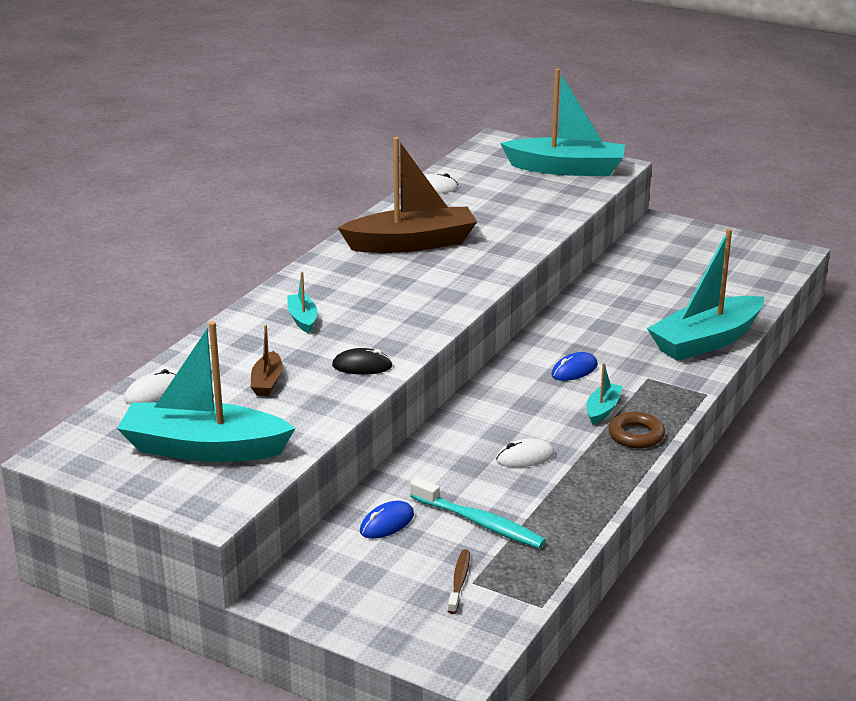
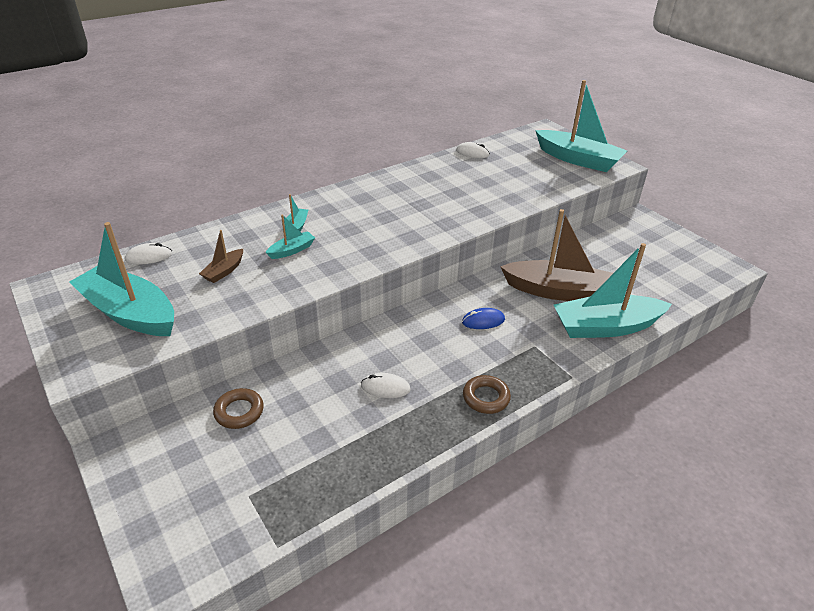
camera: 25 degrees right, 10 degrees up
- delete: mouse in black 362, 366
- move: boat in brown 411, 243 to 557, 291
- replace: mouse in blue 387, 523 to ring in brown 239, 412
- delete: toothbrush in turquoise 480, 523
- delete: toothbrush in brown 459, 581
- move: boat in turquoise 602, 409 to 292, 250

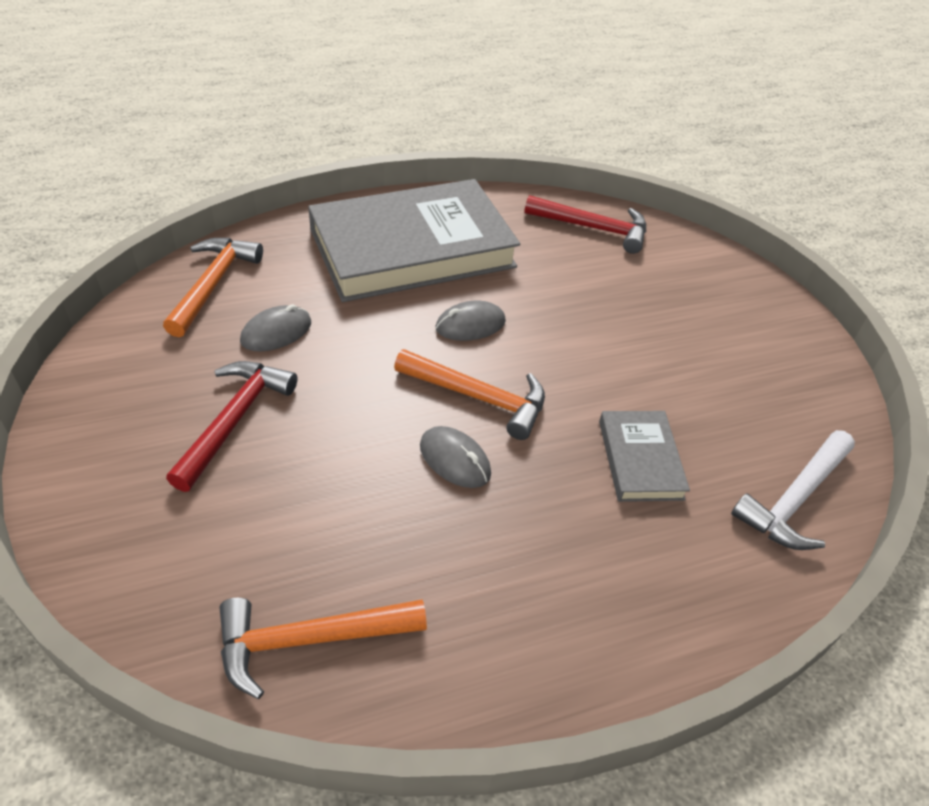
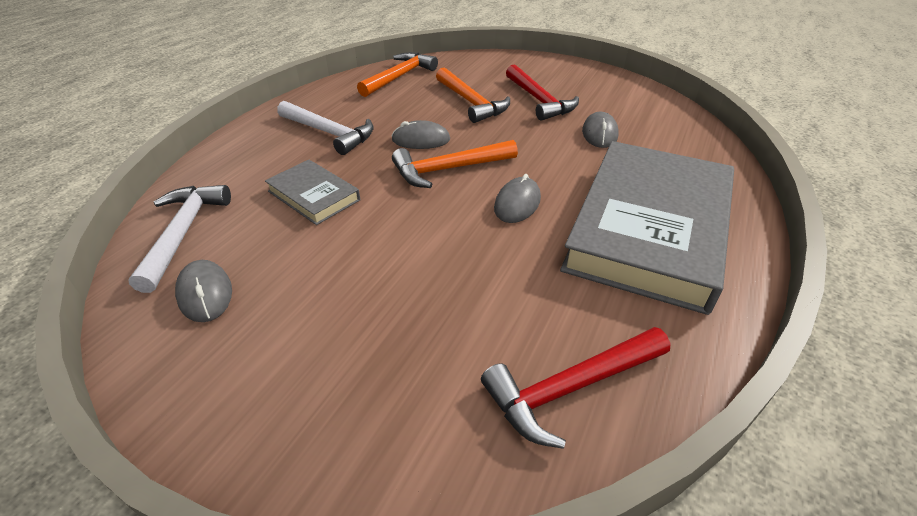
camera: 140 degrees right, 5 degrees down
- move: hammer in orange 213, 284 to 471, 102
- insert: mouse in grey 205, 293
- insert: hammer in white 329, 133

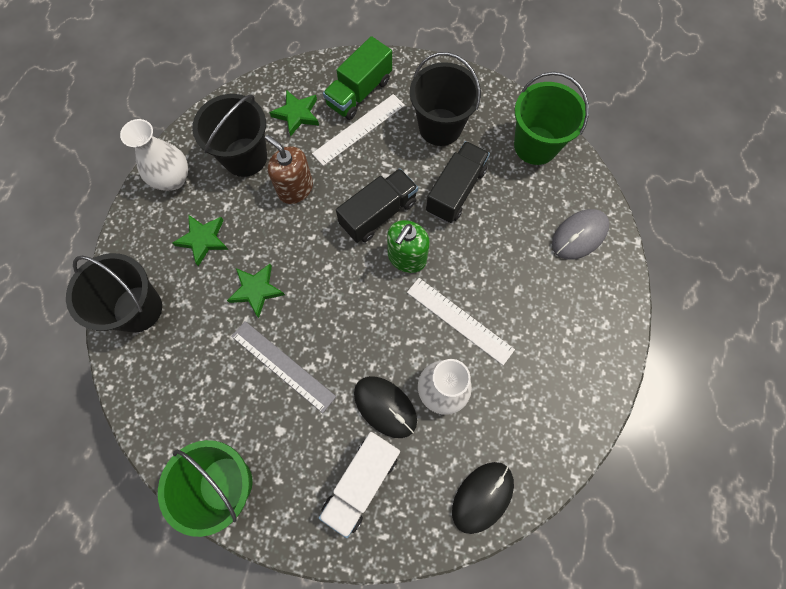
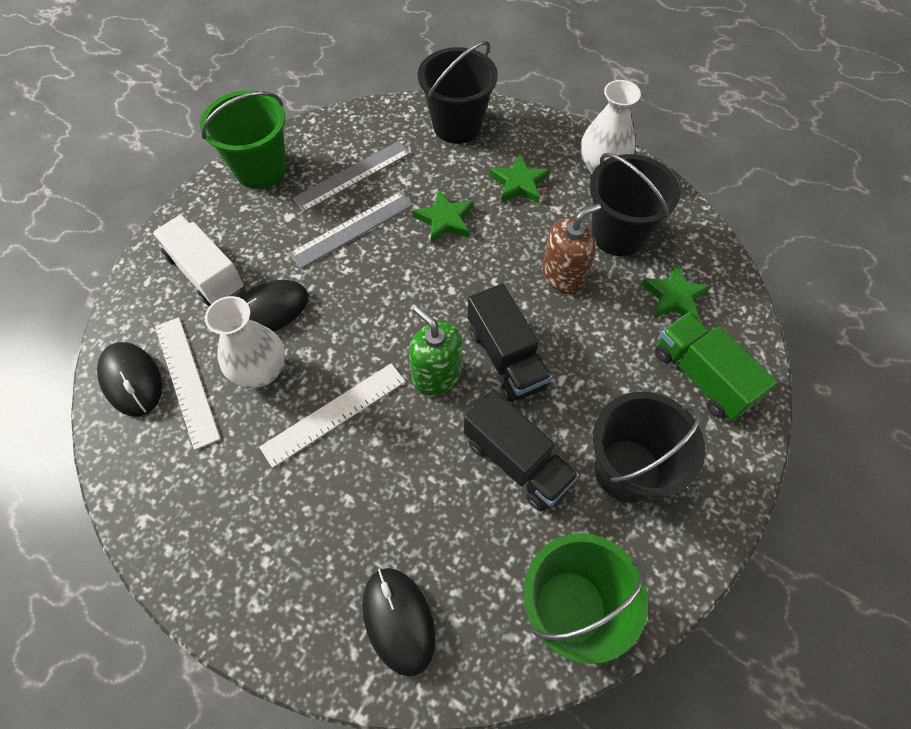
camera: 105 degrees right, 10 degrees down
- move: ruler in white 359, 129 to 186, 380
- recolor: mouse in grey 579, 235 to mouse in black 398, 620
- insert: ruler in grey 352, 176

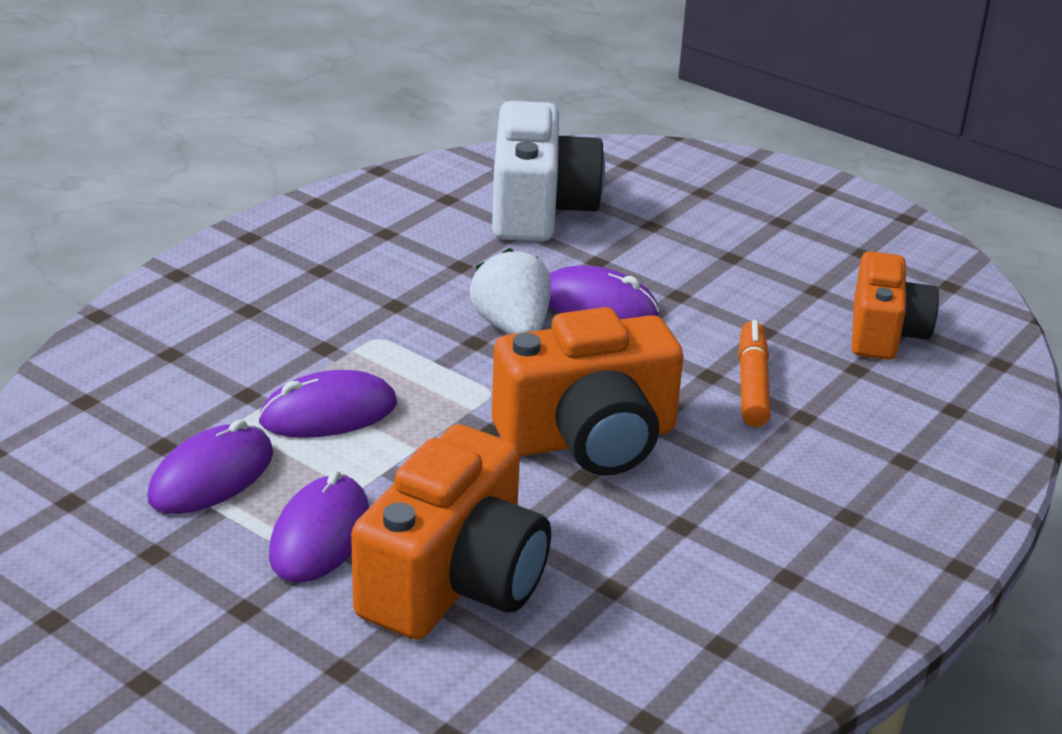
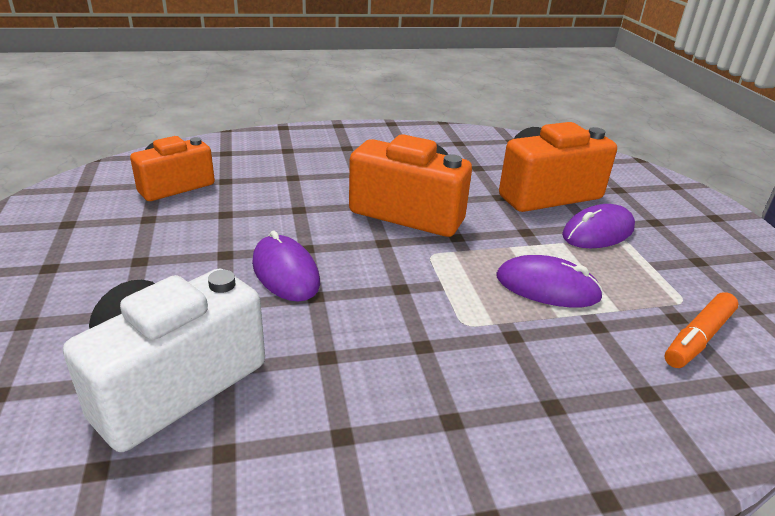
camera: 140 degrees left, 0 degrees up
- delete: mouse in purple 211, 476
- delete: strawberry in white 512, 327
- move: marker in orange 752, 384 to 698, 338

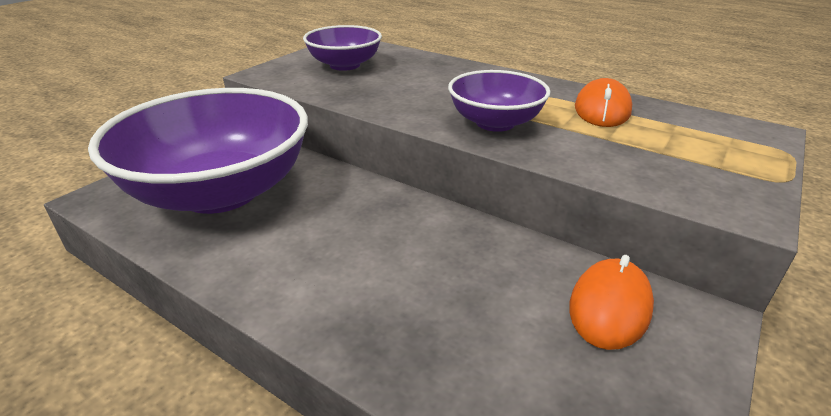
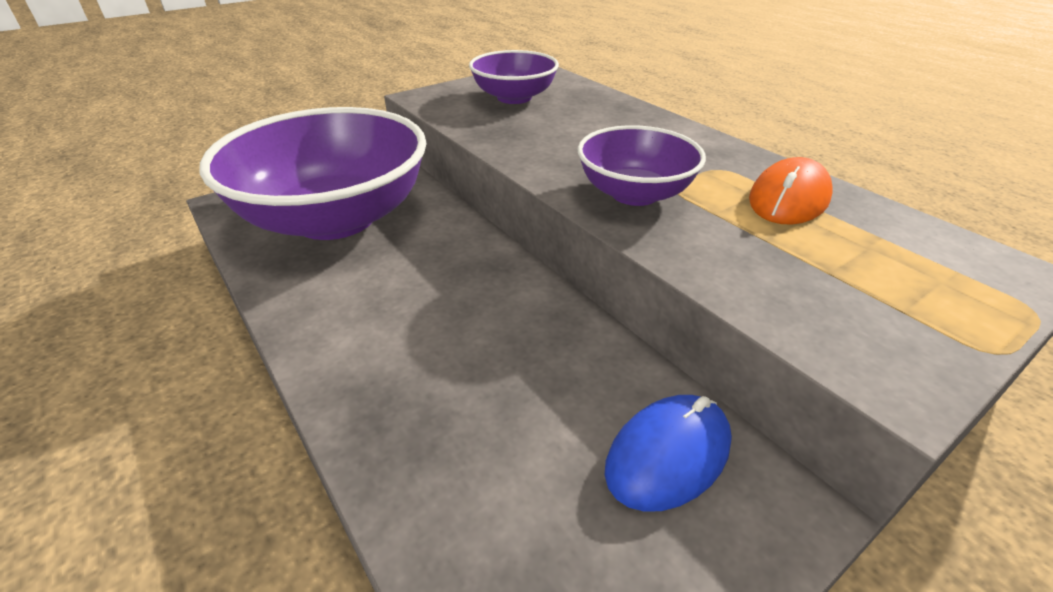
camera: 20 degrees right, 5 degrees up
- recolor: mouse in orange 610, 307 to mouse in blue 668, 455

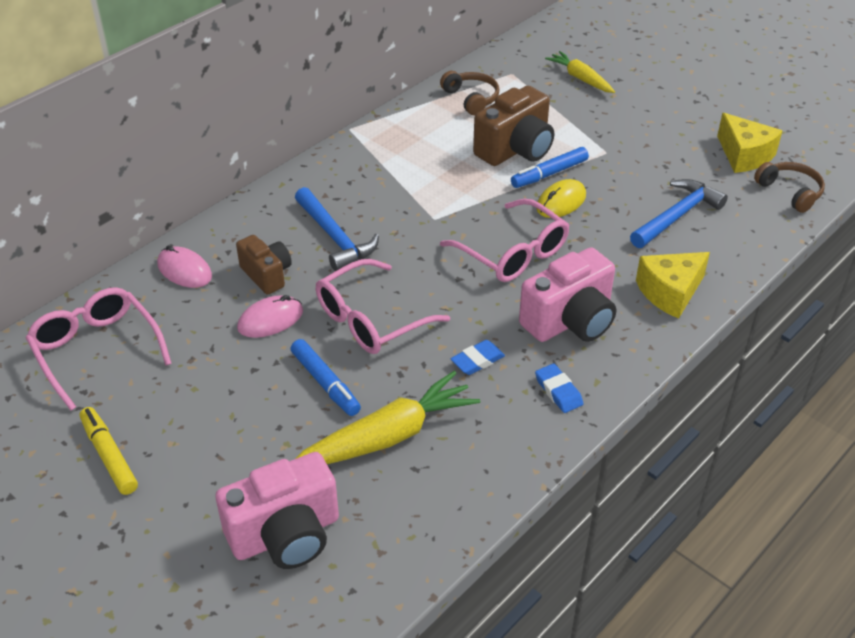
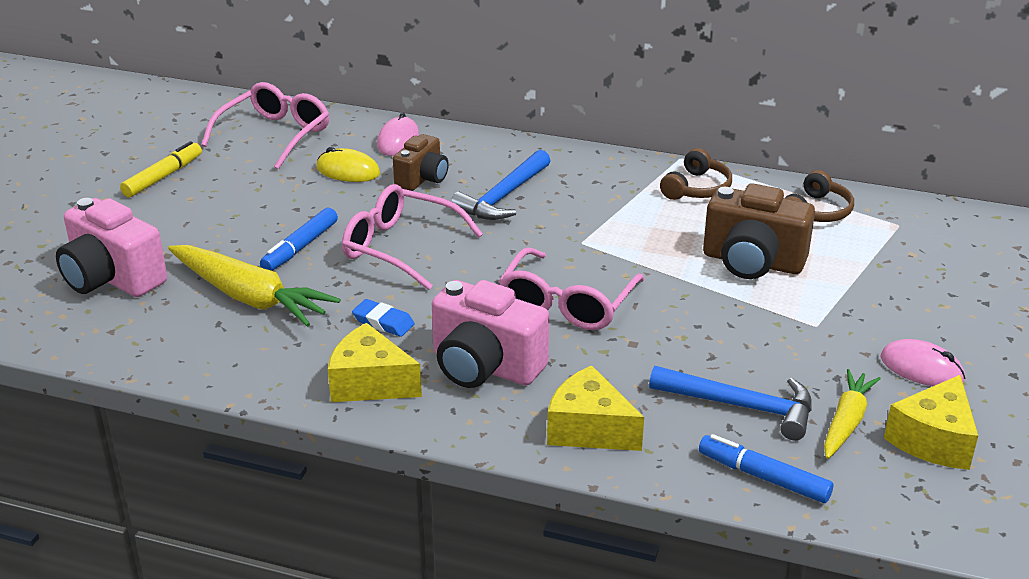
camera: 65 degrees right, 10 degrees down
- move: mouse in pink 270, 320 to 921, 368
- move: marker in blue 549, 174 to 763, 477
- replace: eraser in blue 558, 391 to cheese in yellow 370, 383
- move: mouse in yellow 561, 202 to 348, 171
- move: carrot in yellow 580, 78 to 846, 422
- move: headphones in brown 790, 192 to 696, 188

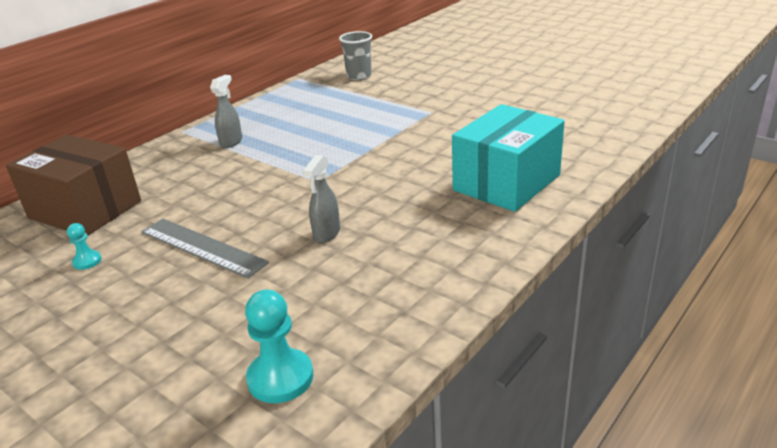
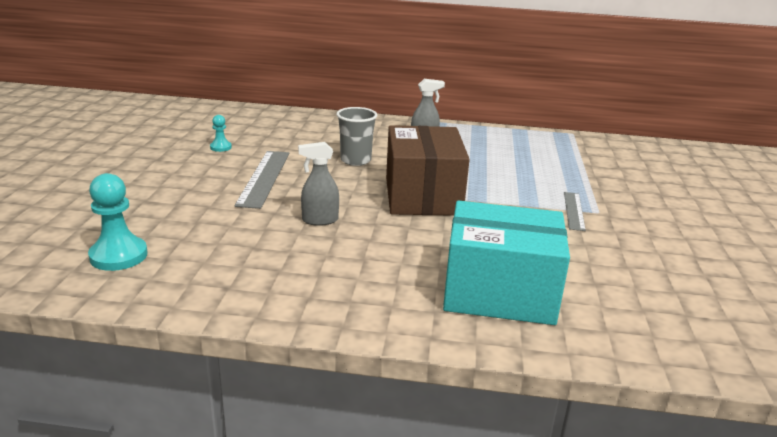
camera: 55 degrees right, 5 degrees down
- move: box in brown 85, 209 to 422, 196
- move: cup in grey 359, 76 to 355, 160
- insert: ruler in grey 574, 211

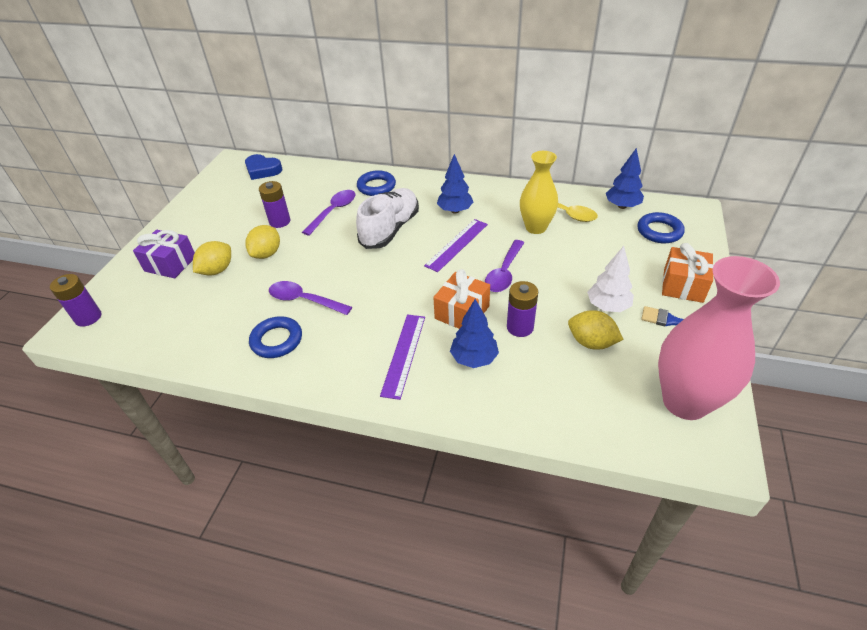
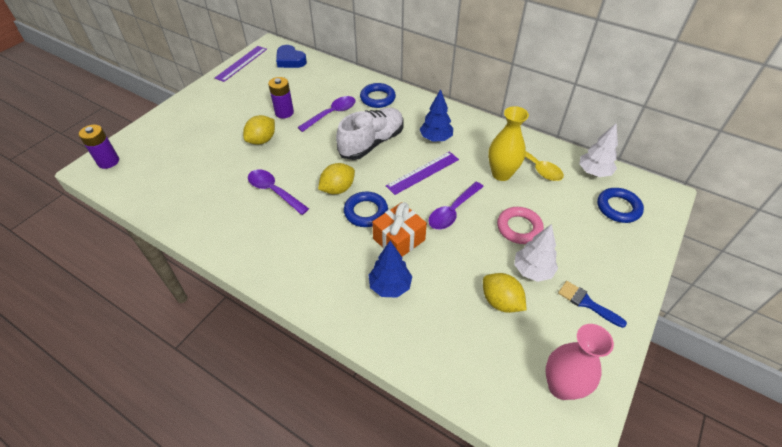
camera: 15 degrees right, 5 degrees up
- delete: gift in purple 170, 264
- move: lemon in yellow 217, 270 to 338, 189
- move: ring in blue 277, 340 to 366, 212
- move: ruler in purple 403, 354 to 241, 63
- delete: battery in purple 520, 327
- recolor: tree in blue 622, 206 to tree in white 593, 172
- resize: vase in pink 685, 401 = 561, 386 x0.64
- delete: gift in orange 683, 285
- insert: ring in pink 519, 228

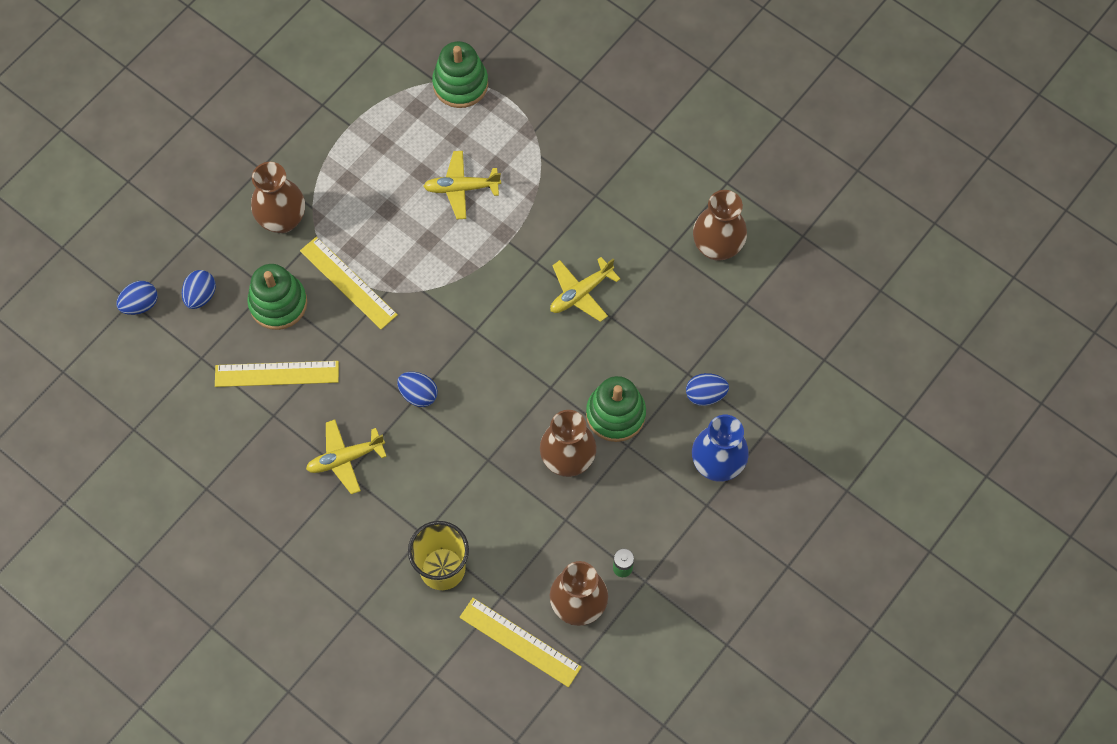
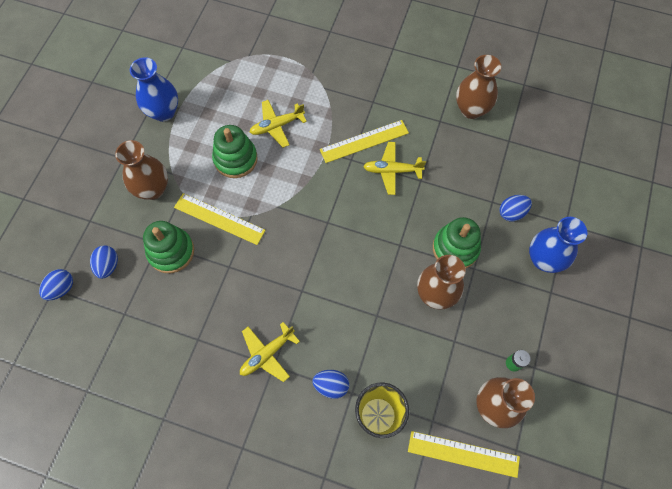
camera: 20 degrees left, 0 degrees up
- move: ruler in yellow 277, 374 to 364, 141
- move: egg in blue 418, 394 to 331, 385
- move: stacking toy in green 460, 84 to 235, 159
- rotate: plane in yellow 581, 293 = 392, 170 60 degrees clockwise
- insert: vase in blue 164, 112

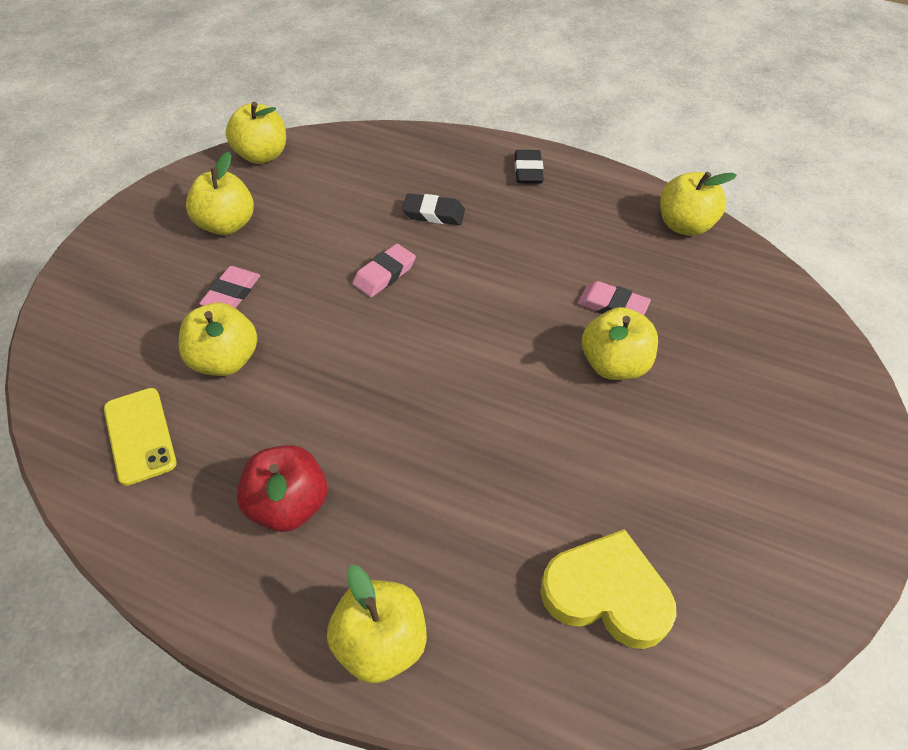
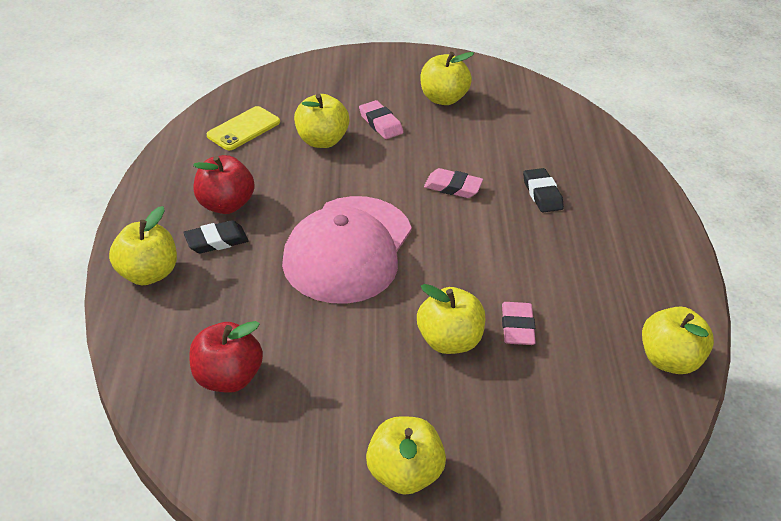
camera: 65 degrees right, 10 degrees down
- rotate: eraser in pink 232, 293 = 380, 123 60 degrees clockwise
- move: apple in yellow 262, 155 to 404, 474
- move: eraser in black 528, 171 to 216, 241
- replace: heart in yellow 606, 593 to apple in red 227, 378
- insert: cap in pink 348, 249

